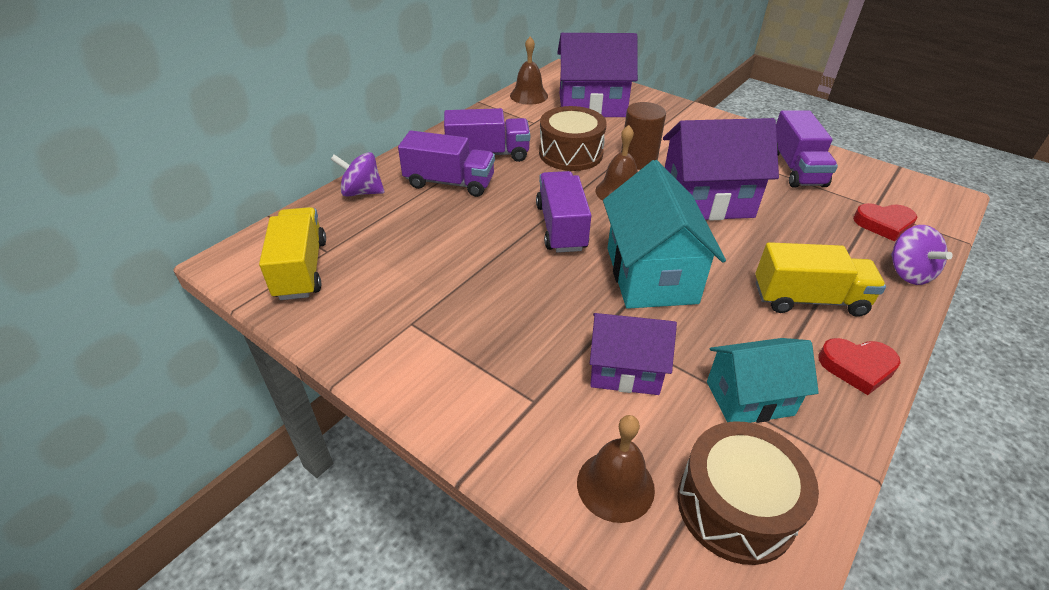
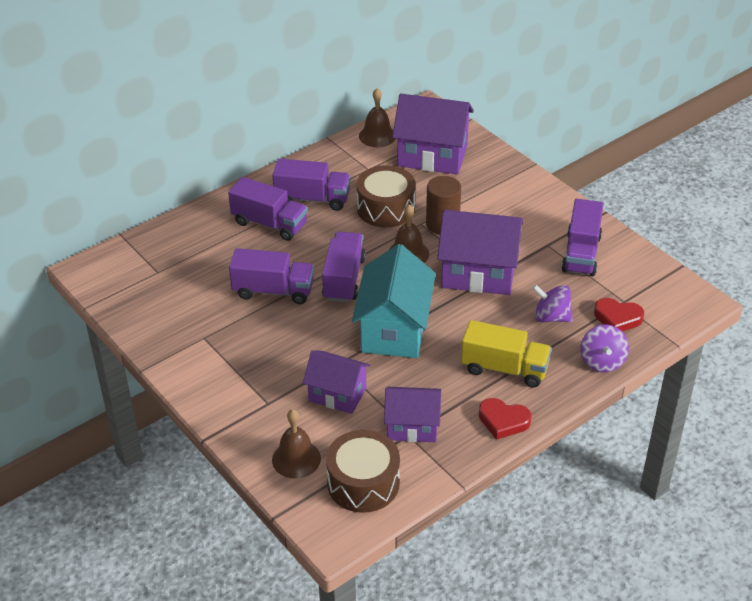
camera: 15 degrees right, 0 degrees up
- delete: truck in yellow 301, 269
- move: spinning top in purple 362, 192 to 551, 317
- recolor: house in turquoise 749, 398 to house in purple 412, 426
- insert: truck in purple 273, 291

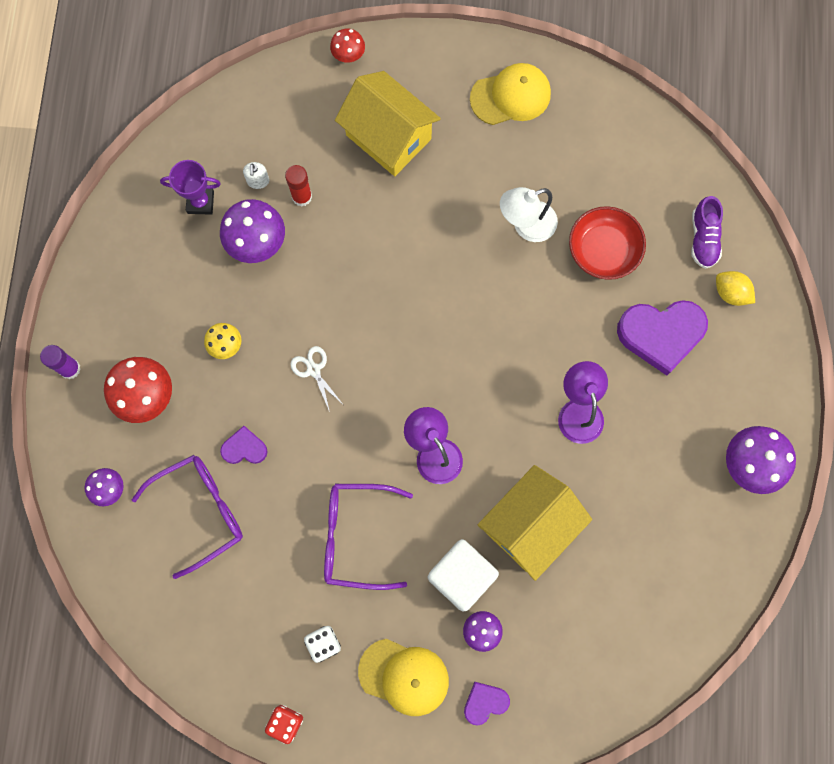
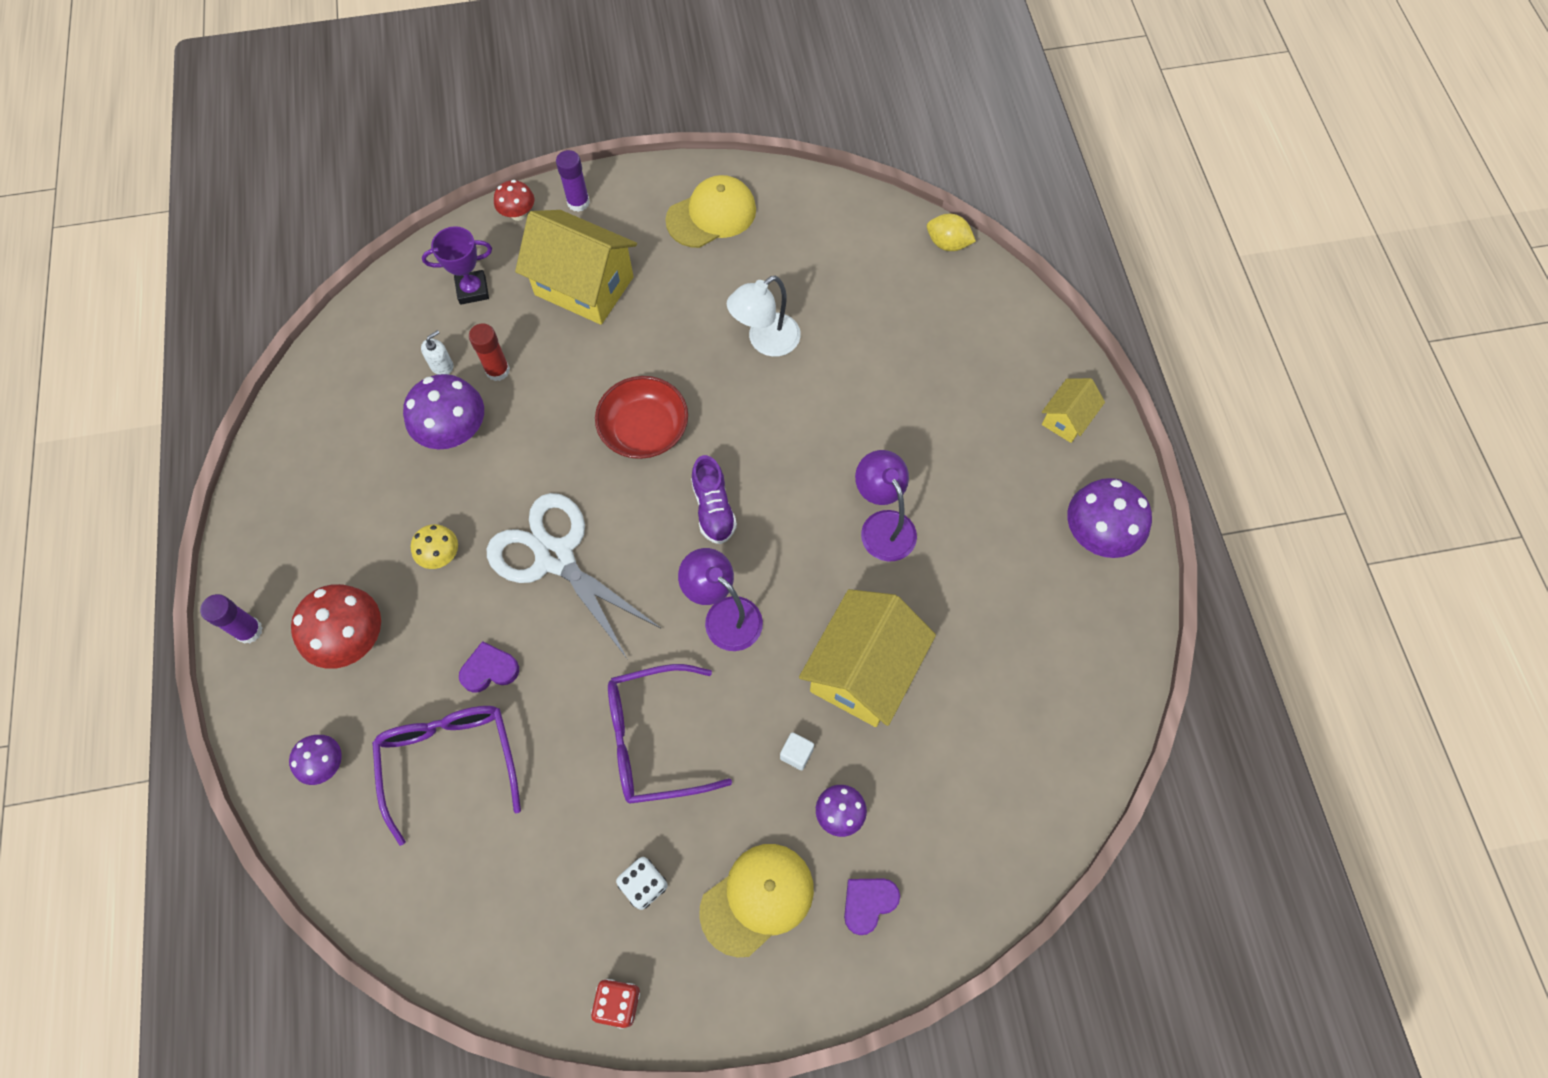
camera: 15 degrees left, 10 degrees down
- rotate: glasses in purple 201, 511 = 450, 760 60 degrees counterclockwise
- move: trophy in purple 200, 202 to 472, 290
- rotate: soap dispenser in white 258, 181 = 442, 365 120 degrees counterclockwise
- resize: scissors in white 313, 370 = 555, 557 x2.26
- rotate: cap in yellow 404, 677 = 757, 899 45 degrees counterclockwise
- resize: cube in white 461, 576 = 796, 754 x0.40
- move: bowl in red 603, 250 to 644, 429
- delete: heart in purple 661, 335
- move: shoe in purple 703, 238 to 713, 509
- move: lemon in yellow 730, 293 to 947, 244
- insert: glue stick in purple 578, 202
- insert: house in yellow 1067, 419

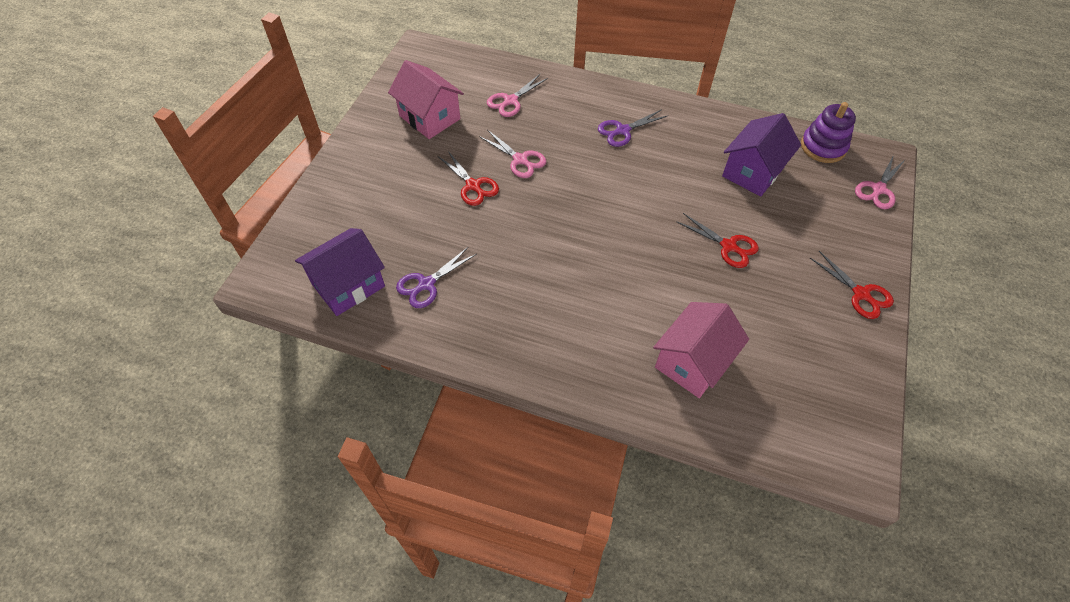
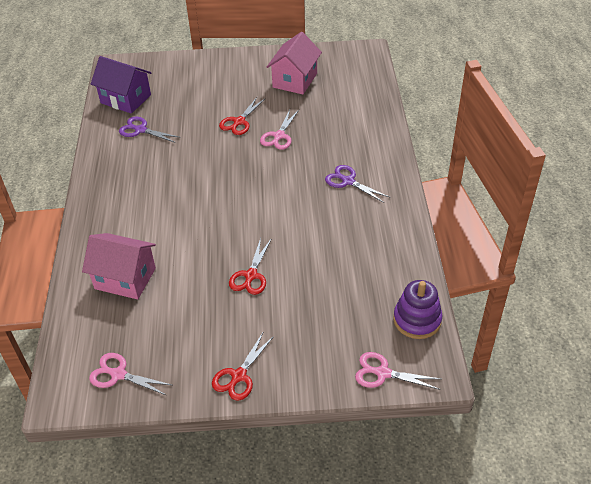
camera: 70 degrees right, 10 degrees down
- move: scissors in pink 510, 101 to 118, 374
- delete: house in purple 752, 172

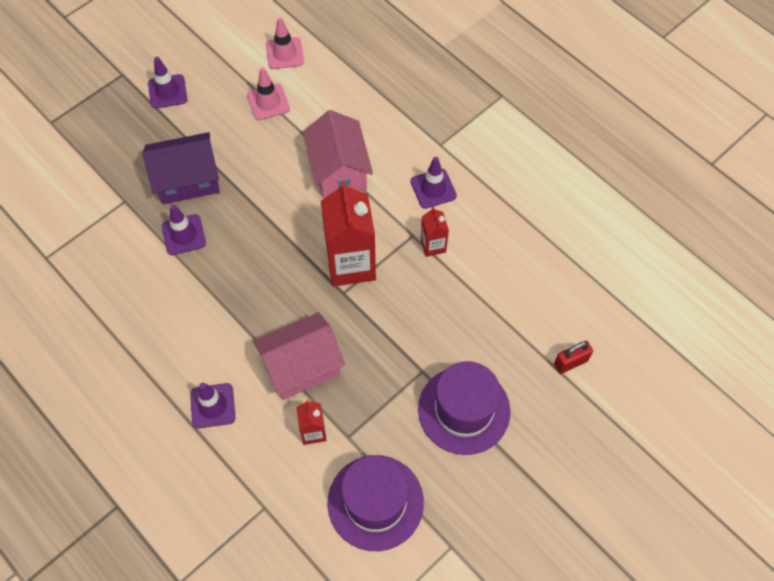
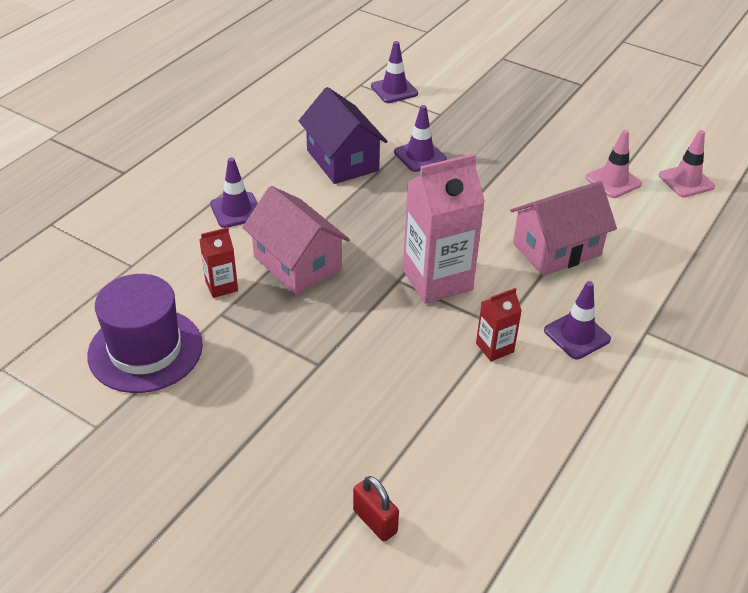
camera: 75 degrees right, 20 degrees down
- move: house in purple 187, 180 to 342, 160
- move: traffic cone in purple 167, 91 to 394, 90
- recolor: carton in red 351, 264 to carton in pink 437, 280
- delete: hat in purple 464, 410

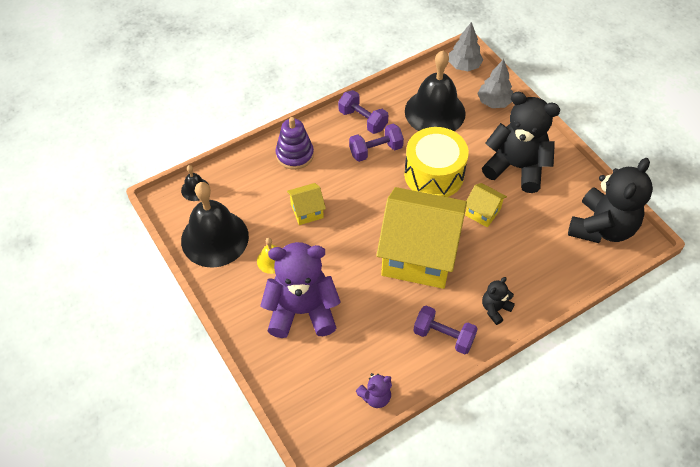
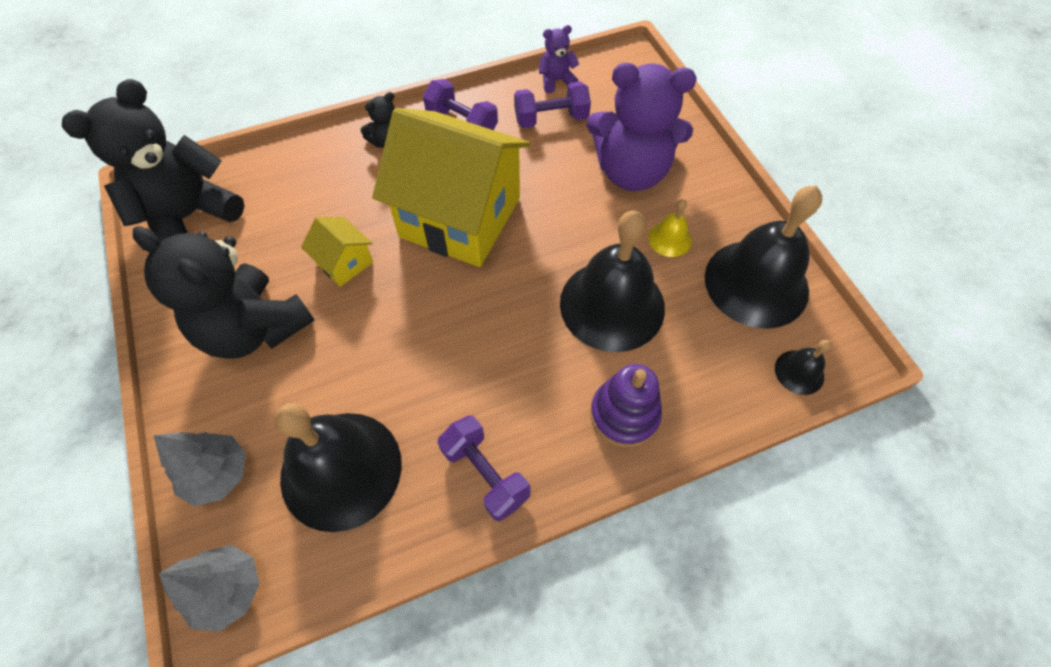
camera: 170 degrees left, 5 degrees up
- replace: house in yellow 307, 211 to bell in black 612, 305
- move: dumbbell in purple 376, 150 to 551, 119
- delete: drum in yellow 434, 174

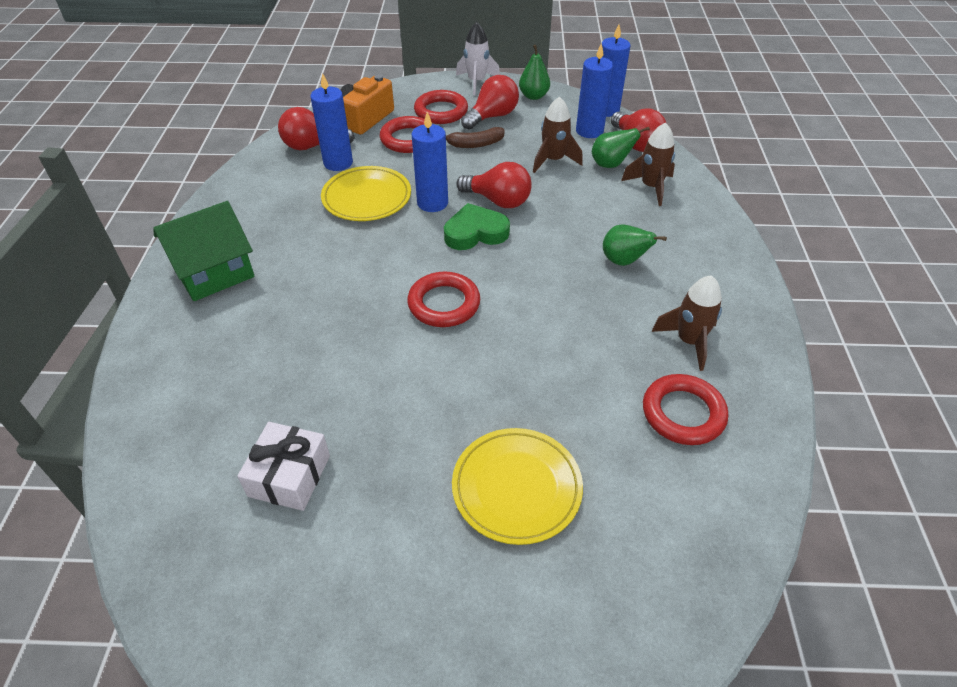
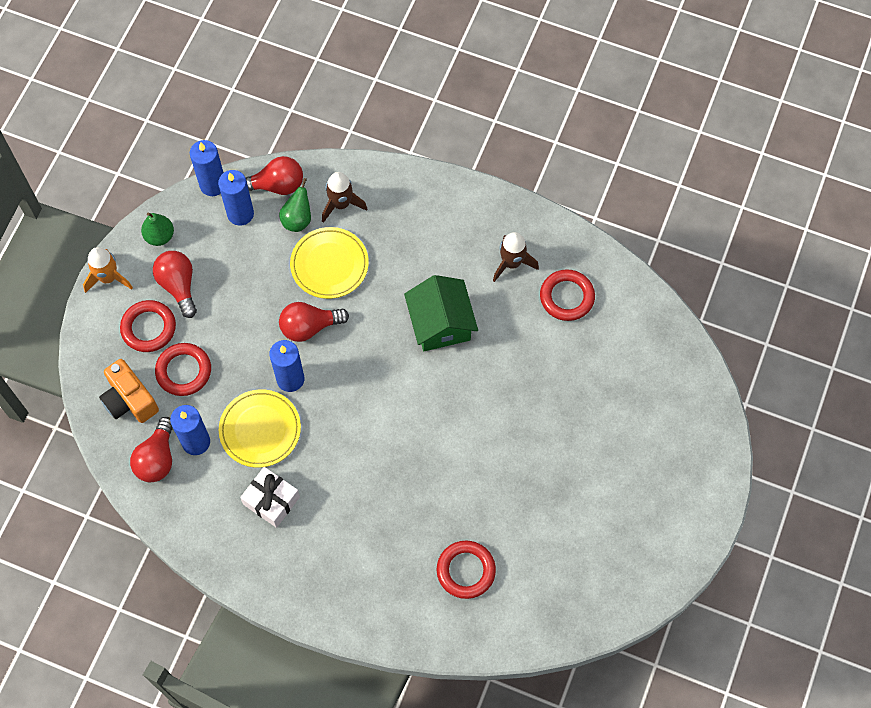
camera: 70 degrees left, 20 degrees up
- move: house in green 213, 271 to 440, 323
- move: gift in white 289, 476 to 271, 500
- move: ring in red 444, 304 to 466, 570
- delete: heart in green 475, 232
- delete: banana in brown 475, 144
- move: plate in yellow 516, 487 to 329, 265
- recolor: rocket in white 476, 82 to rocket in orange 108, 278
- rotate: light bulb in red 498, 201 = 309, 327 150 degrees counterclockwise
- delete: rocket in brown 553, 160
- delete: pear in green 623, 261

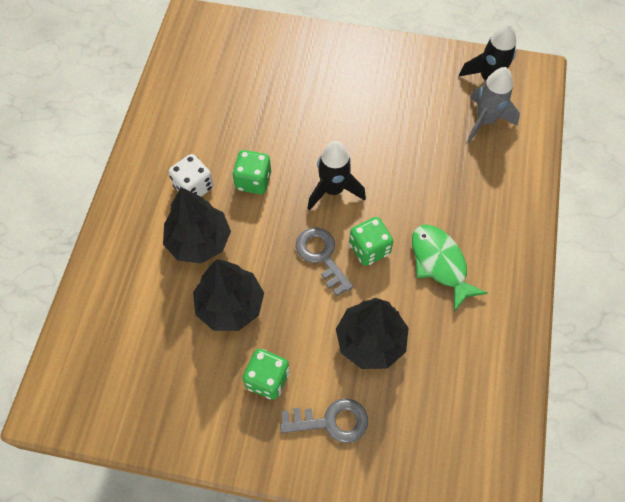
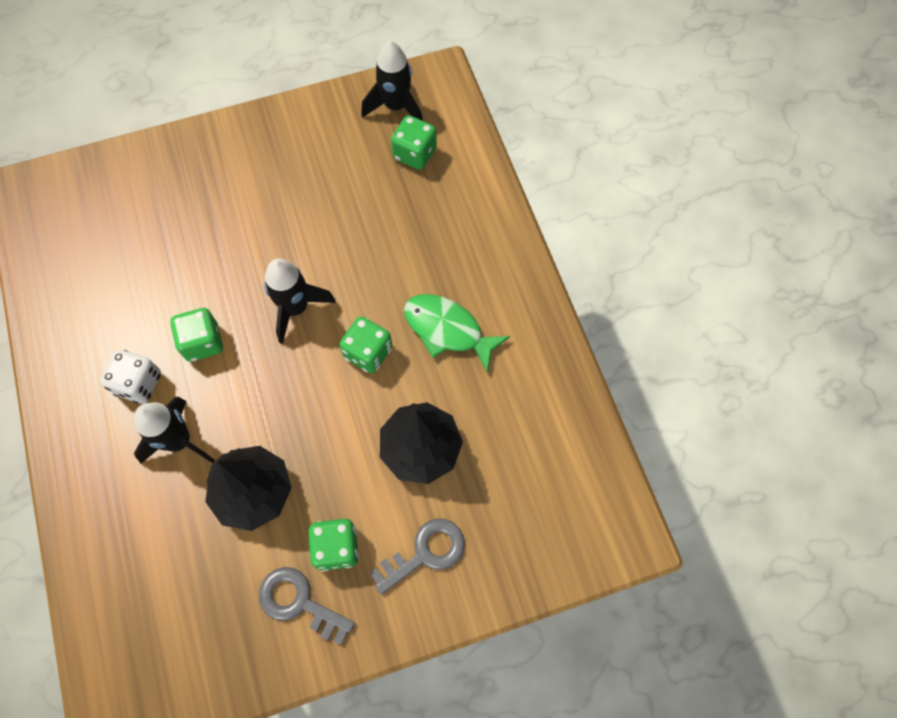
camera: 30 degrees left, 5 degrees up
- replace: tree in black 199, 241 to rocket in black 179, 441
- move: key in grey 321, 256 to 299, 602
- replace: rocket in grey 485, 121 to dice in green 414, 154

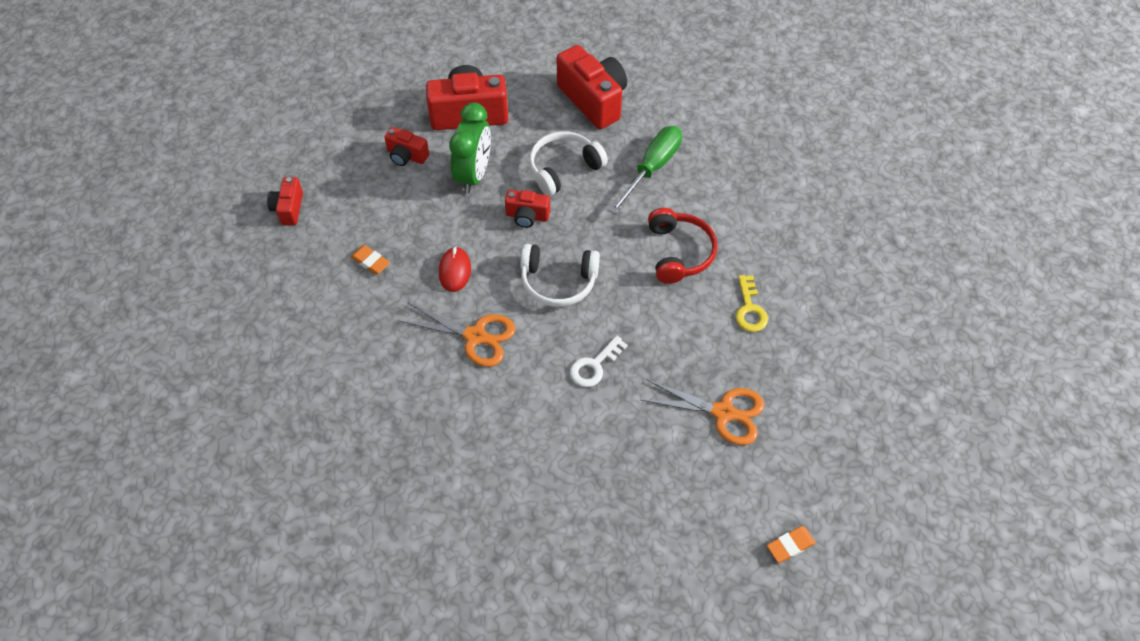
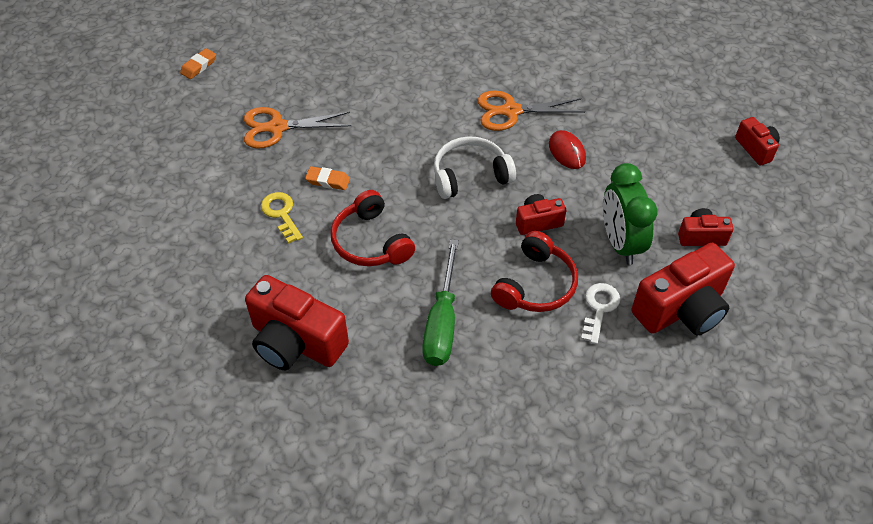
camera: 155 degrees right, 5 degrees down
- move: eraser in orange 370, 262 to 328, 181
- recolor: headphones in white 563, 168 to headphones in red 535, 285
- move: camera in red 593, 100 to 296, 342
- move: key in white 594, 366 to 599, 308

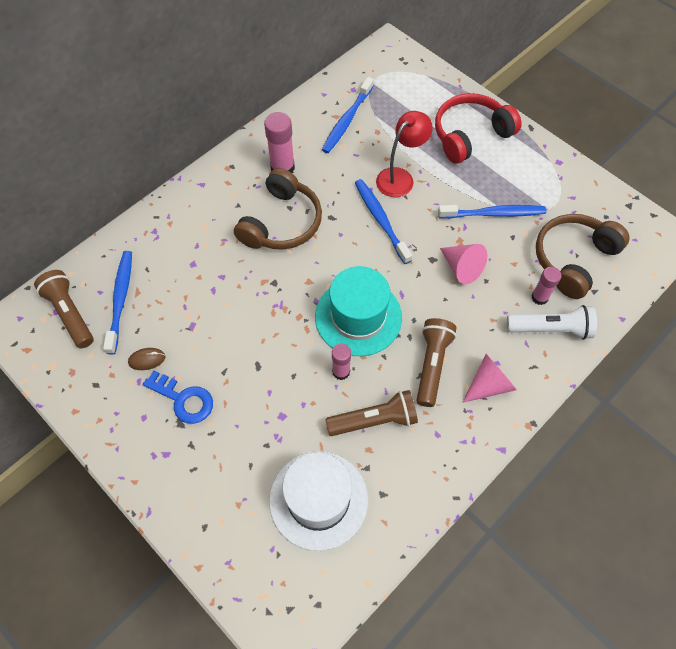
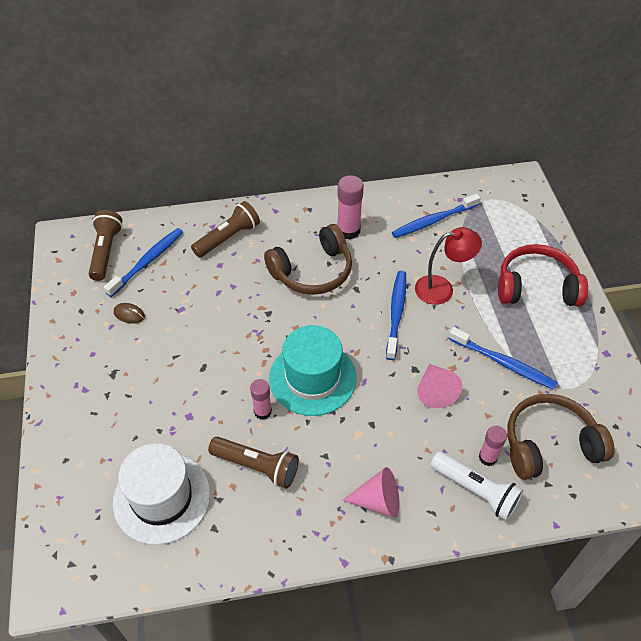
camera: 35 degrees right, 10 degrees down
- delete: key in blue 184, 399
- move: flashlight in brown 432, 365 to 228, 238

